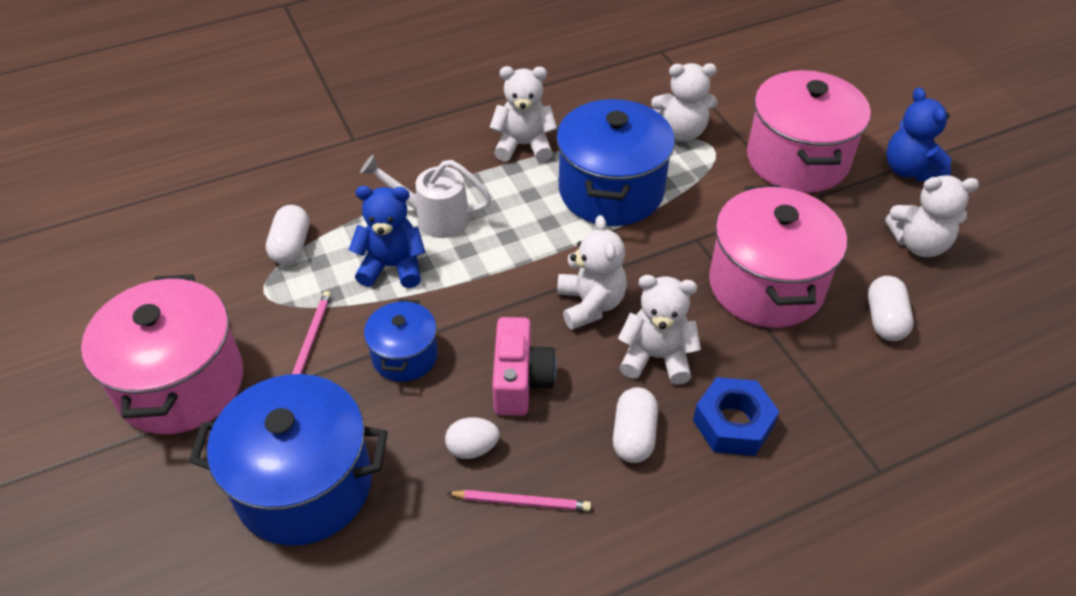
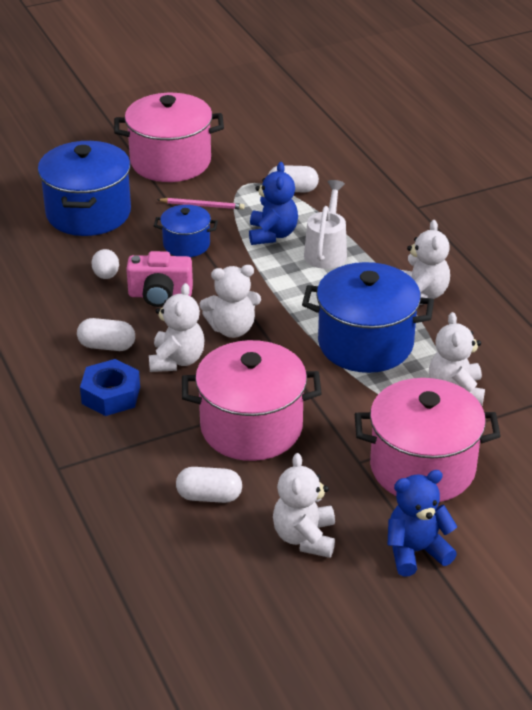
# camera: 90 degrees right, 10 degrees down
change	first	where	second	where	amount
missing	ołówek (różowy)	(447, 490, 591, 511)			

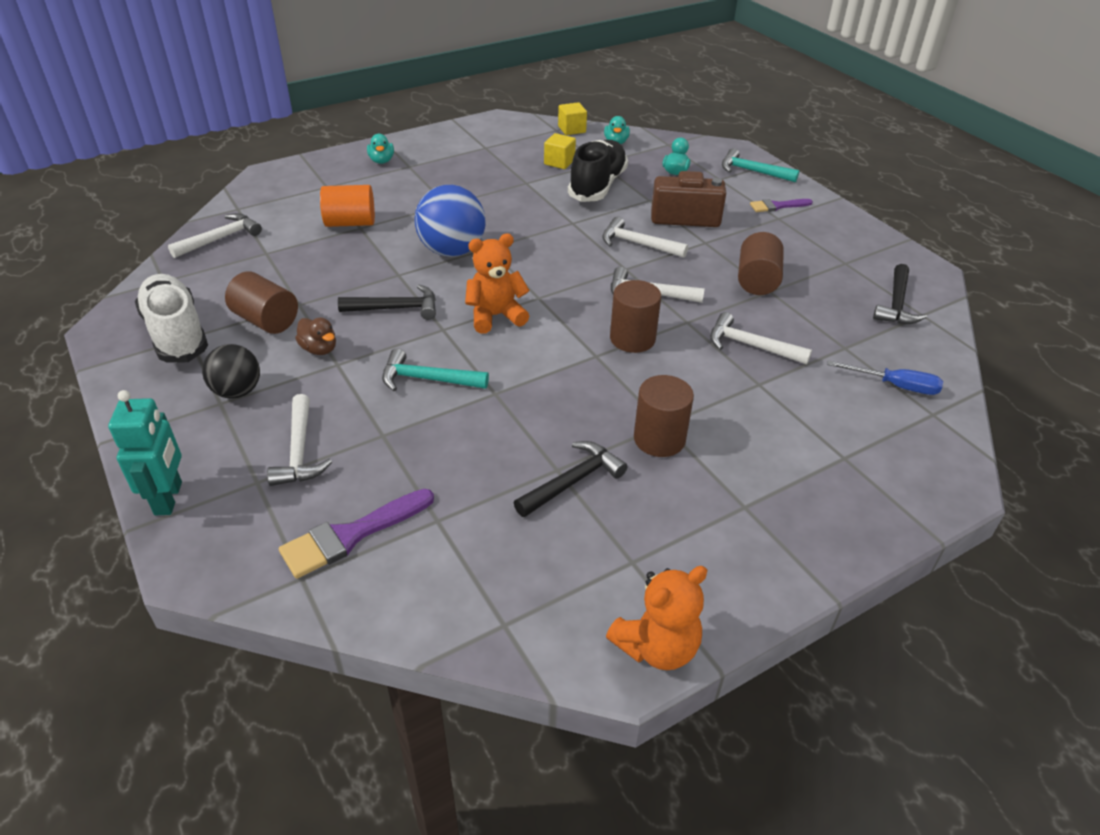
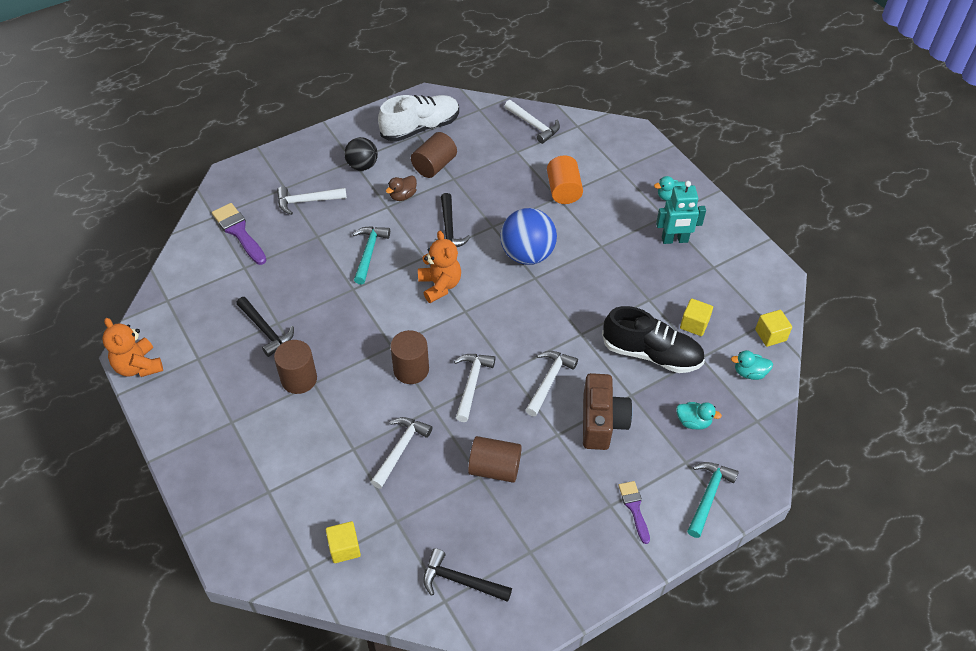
# camera: 90 degrees right, 10 degrees up
change	first	where	second	where	amount
exchanged	śrubokręt (niebieski)	(827, 360, 943, 395)	sześcian (żółty)	(326, 521, 361, 563)	
relocated	robot (turkusowy)	(108, 390, 182, 515)		(656, 181, 706, 244)	

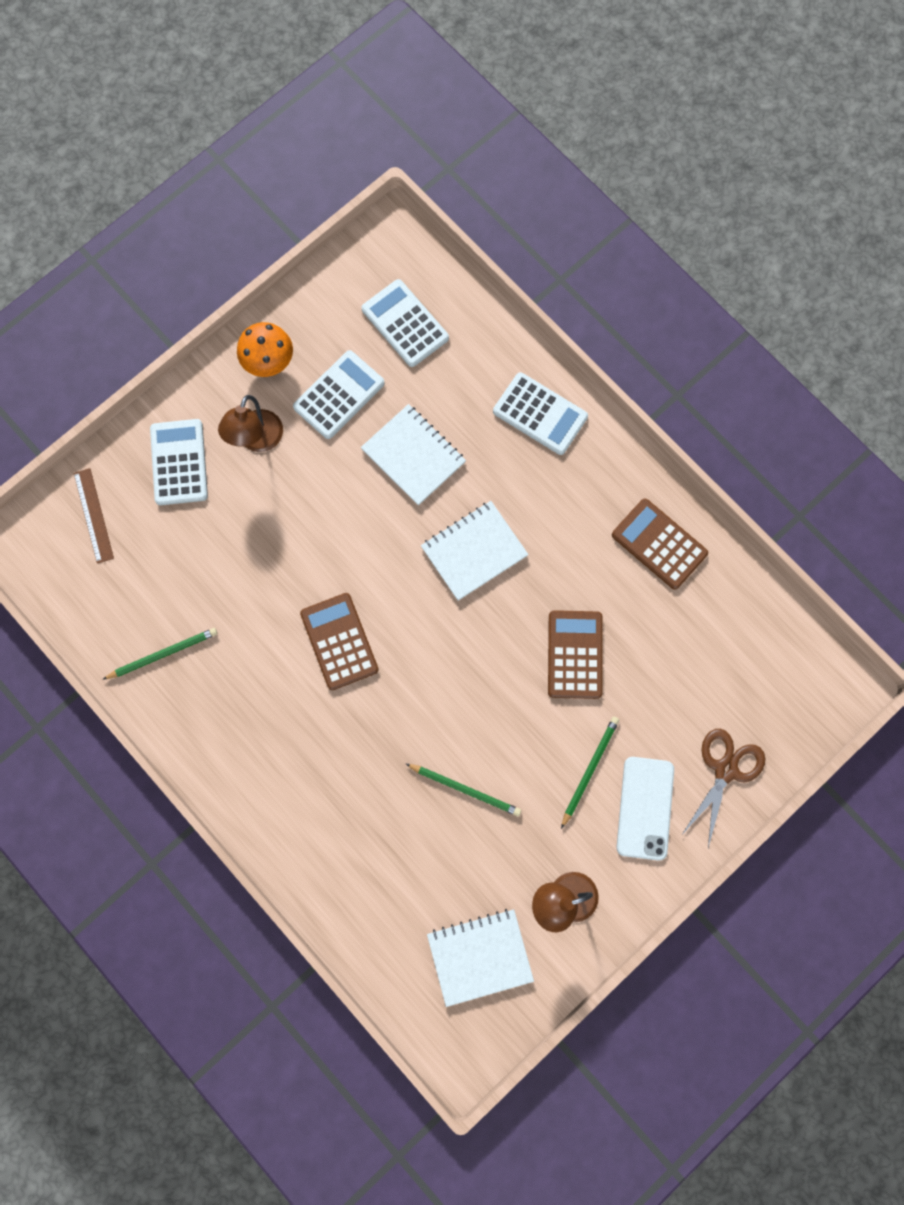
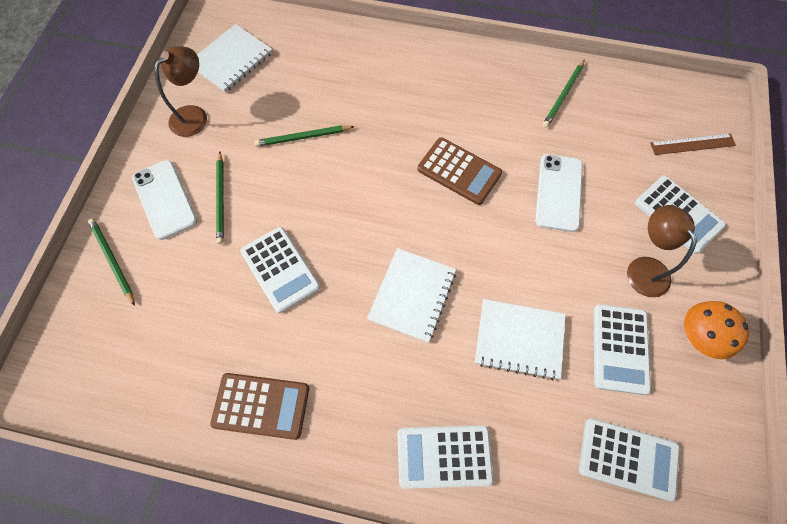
# camera: 145 degrees right, 10 degrees down
change	first	where	second	where	amount
exchanged	nożyczki (brązowy)	(681, 729, 765, 848)	ołówek (zielony)	(88, 218, 135, 306)	
colour	kalkulator (brązowy)	(548, 610, 603, 699)	kalkulator (biały)	(240, 227, 320, 313)	
appeared			telefon (biały)	(535, 154, 583, 232)	
spun	linijka (brązowy)	(73, 468, 114, 564)		(650, 133, 736, 155)	45 degrees counterclockwise

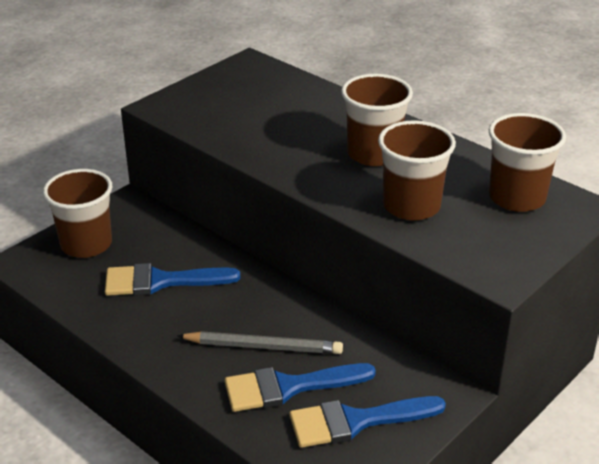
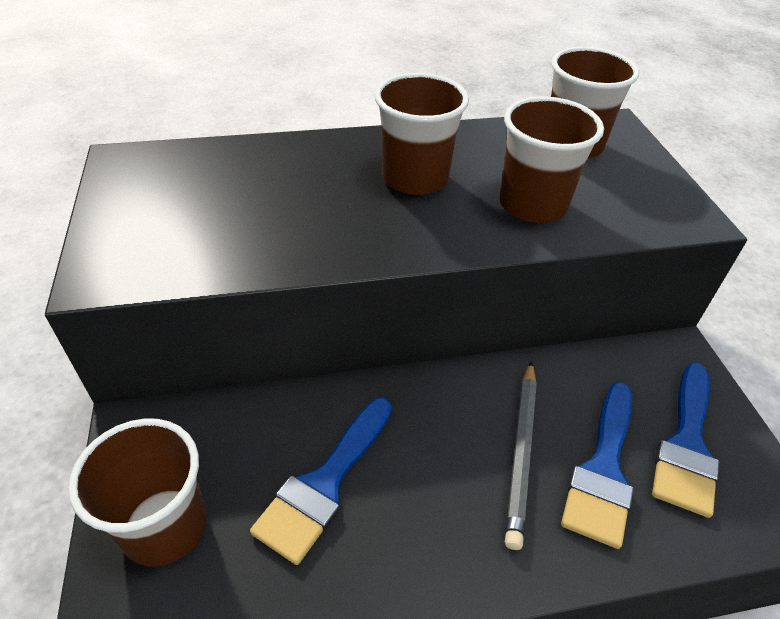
# camera: 55 degrees left, 10 degrees up
change	first	where	second	where	amount
spun	ołówek (szary)	(177, 331, 343, 354)		(505, 361, 537, 550)	150 degrees clockwise

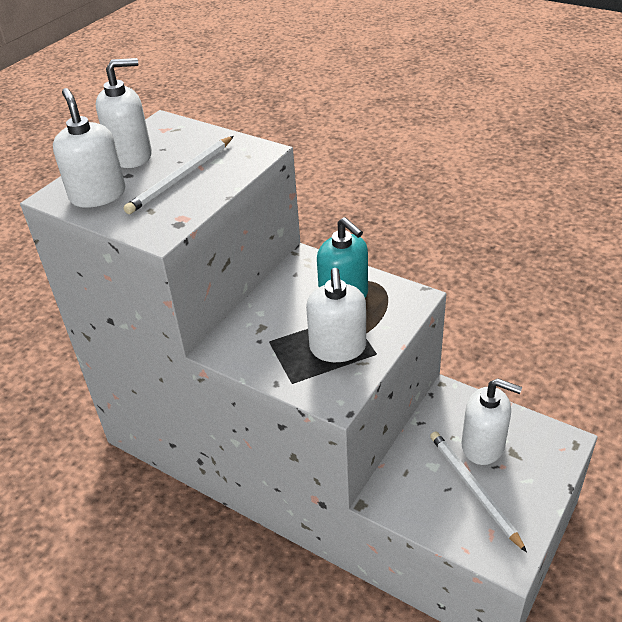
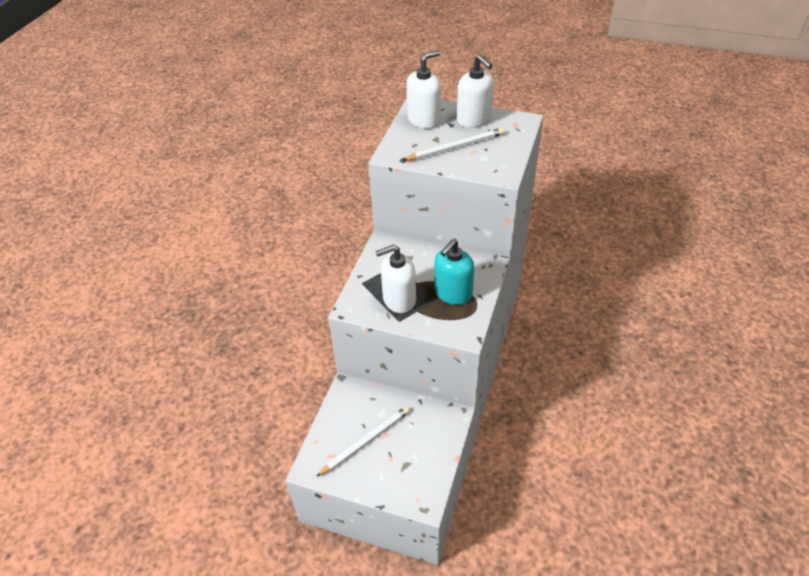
# camera: 75 degrees right, 5 degrees up
change	first	where	second	where	amount
spun	ołówek (biały)	(124, 136, 234, 214)		(403, 128, 504, 161)	135 degrees clockwise
missing	dozownik mydła (biały)	(462, 378, 522, 465)			

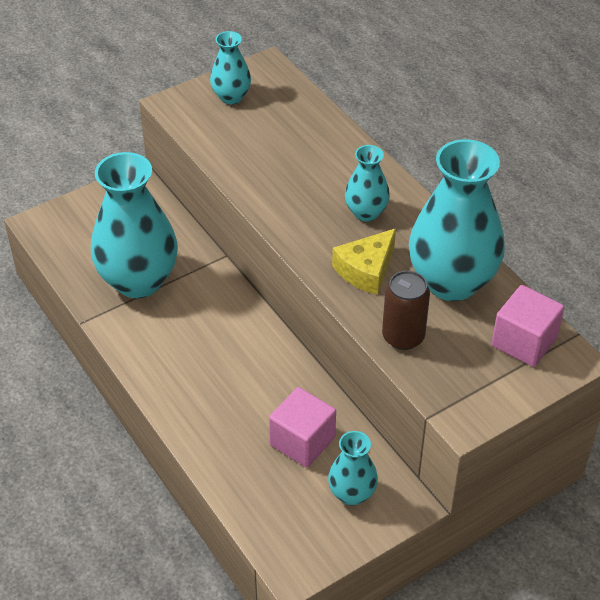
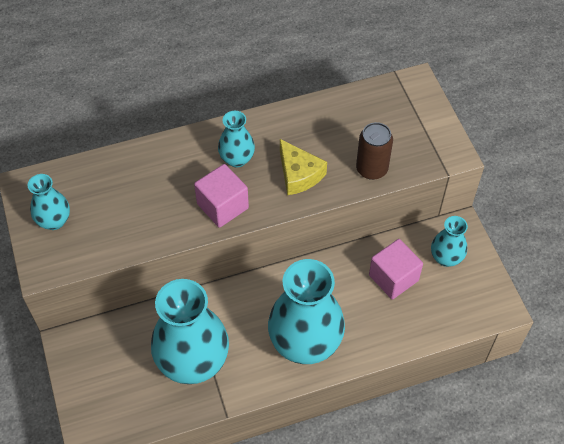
# camera: 75 degrees left, 10 degrees up
change	first	where	second	where	amount
relocated	sześcian (różowy)	(492, 285, 565, 367)		(194, 164, 249, 228)	
relocated	wazon (turkusowy)	(409, 139, 505, 301)		(268, 259, 345, 364)	

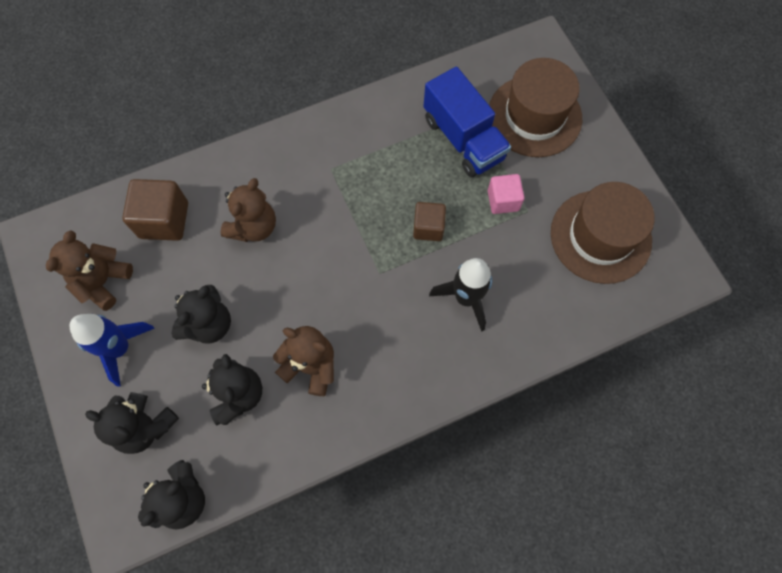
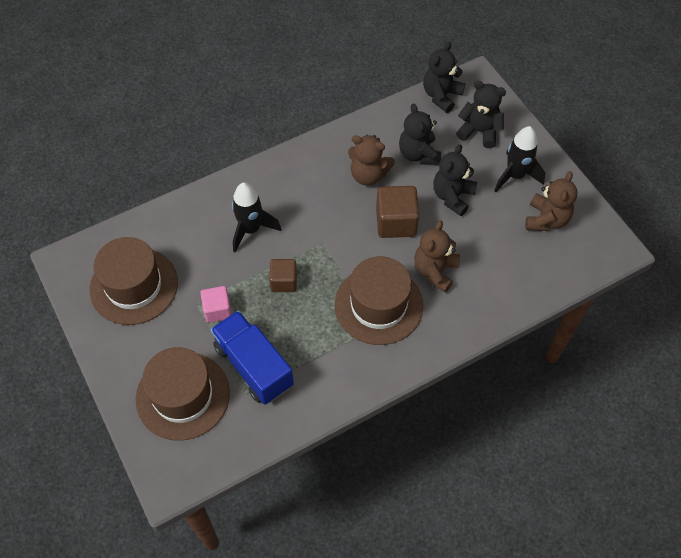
# camera: 175 degrees right, 10 degrees down
change	first	where	second	where	amount
appeared			kapelusz (brązowy)	(335, 256, 423, 345)	
relocated	sześcian (brązowy)	(122, 179, 188, 241)		(376, 186, 419, 238)	
colour	rakieta (niebieski)	(70, 314, 155, 387)	rakieta (czarny)	(494, 126, 545, 192)	

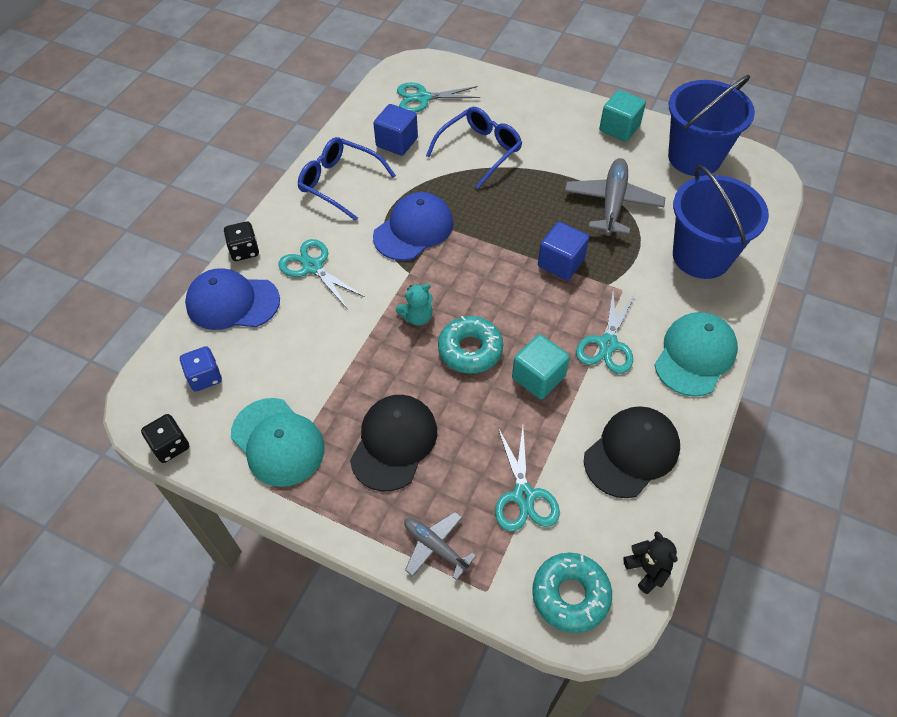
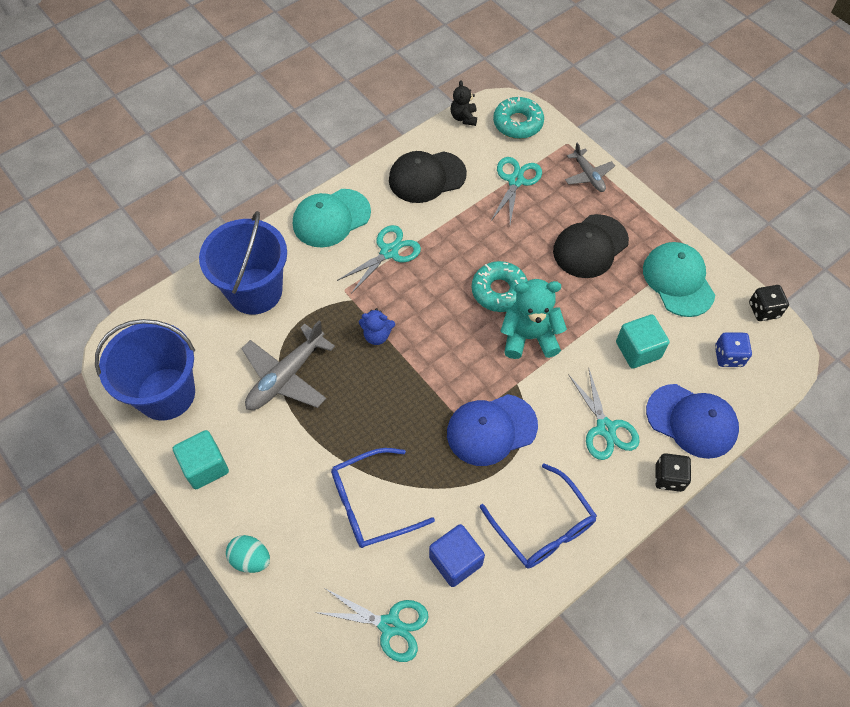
# camera: 155 degrees left, 5 degrees up
change	first	where	second	where	amount
appeared			jajko (turkusowy)	(226, 535, 270, 573)	
exchanged	sześcian (niebieski)	(538, 222, 589, 280)	miś (niebieski)	(359, 308, 395, 345)	
size	miś (turkusowy)	(396, 284, 433, 325)		(501, 279, 567, 359)	x1.77
relocated	sześcian (turkusowy)	(512, 334, 570, 399)		(616, 314, 669, 369)	

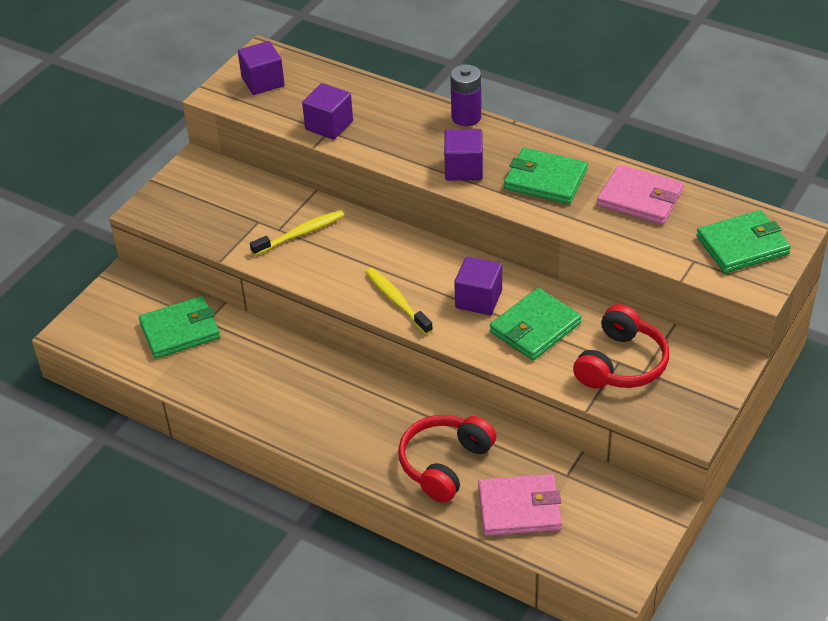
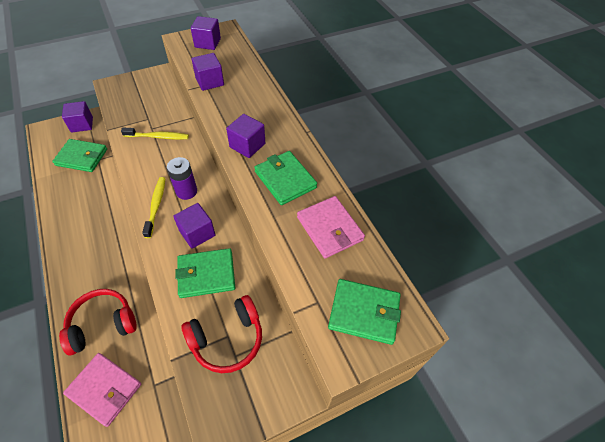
# camera: 30 degrees right, 10 degrees up
change	first	where	second	where	amount
appeared			sześcian (fioletowy)	(62, 101, 93, 133)	
relocated	bateria (fioletowy)	(450, 64, 481, 126)		(167, 157, 197, 200)	

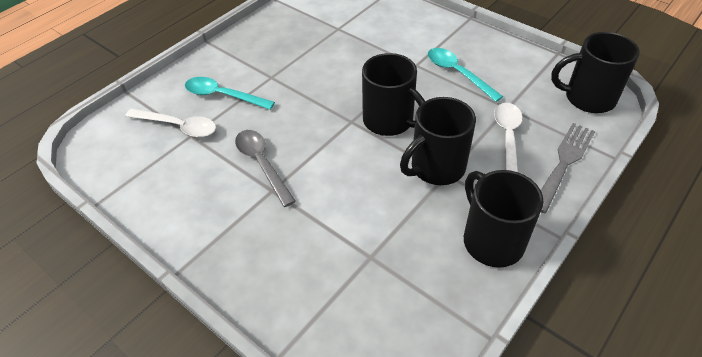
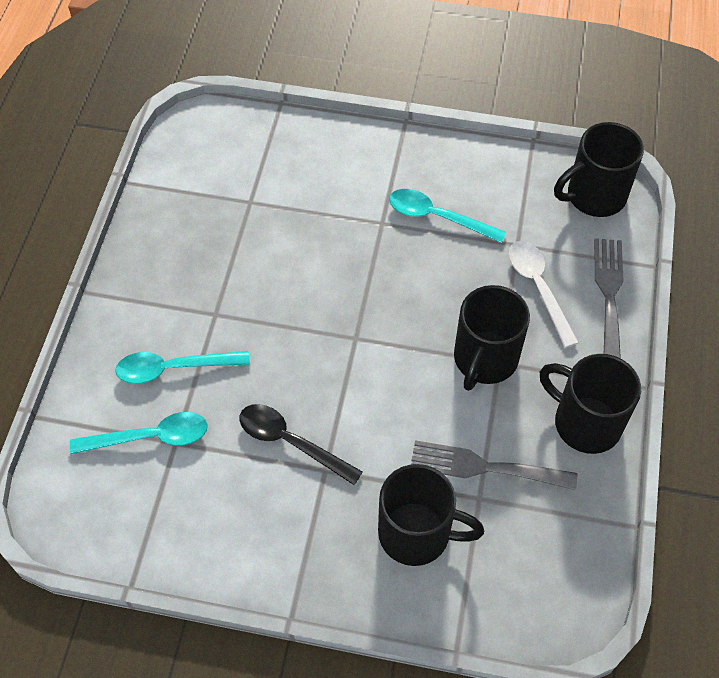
# camera: 30 degrees left, 10 degrees up
change	first	where	second	where	amount
colour	łyżka (biały)	(125, 109, 216, 137)	łyżka (turkusowy)	(70, 412, 208, 454)	
colour	łyżka (szary)	(235, 130, 296, 207)	łyżka (czarny)	(239, 404, 363, 485)	
relocated	kubek (czarny)	(362, 53, 425, 136)		(378, 464, 484, 566)	
appeared			widelec (szary)	(411, 440, 577, 490)	

